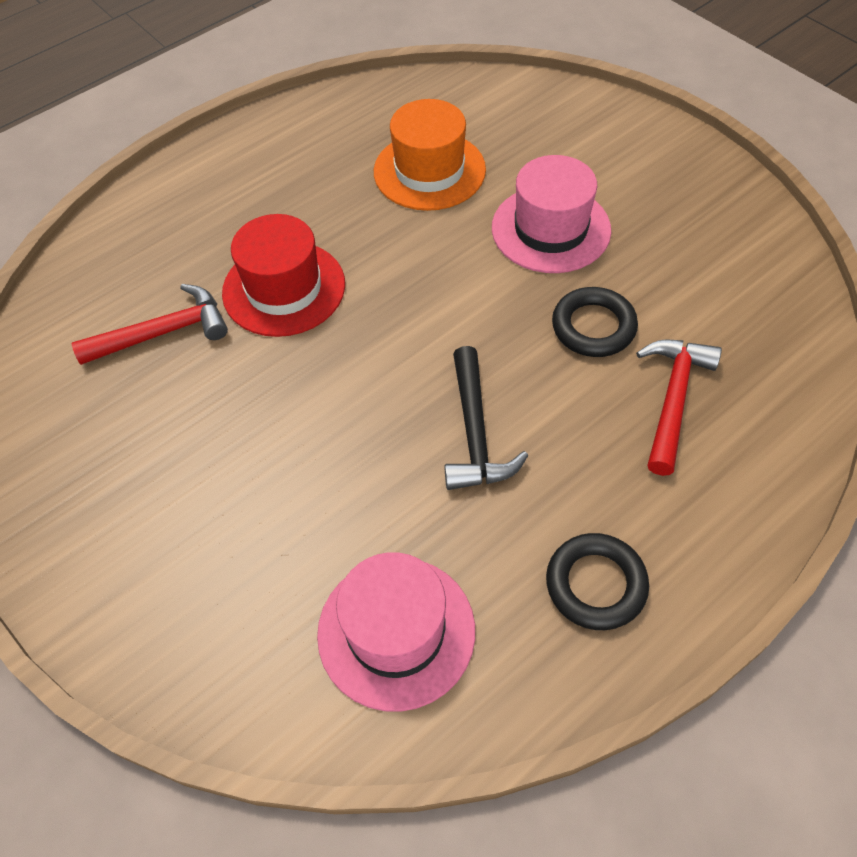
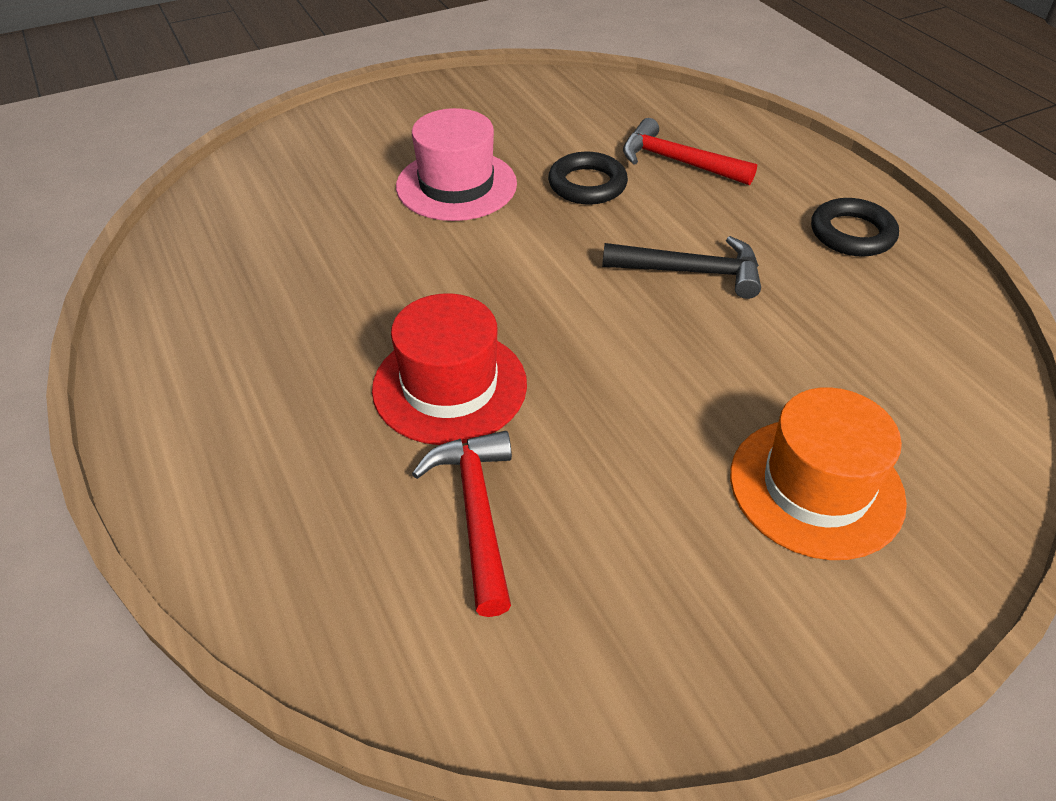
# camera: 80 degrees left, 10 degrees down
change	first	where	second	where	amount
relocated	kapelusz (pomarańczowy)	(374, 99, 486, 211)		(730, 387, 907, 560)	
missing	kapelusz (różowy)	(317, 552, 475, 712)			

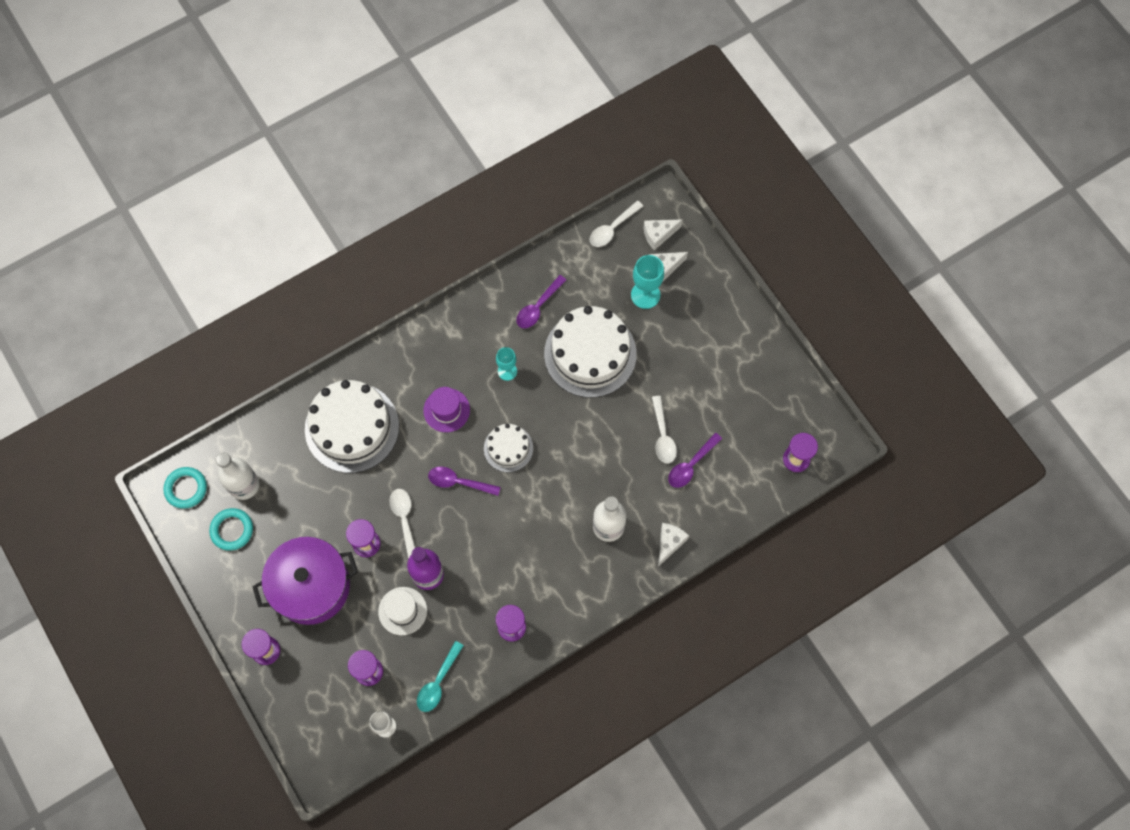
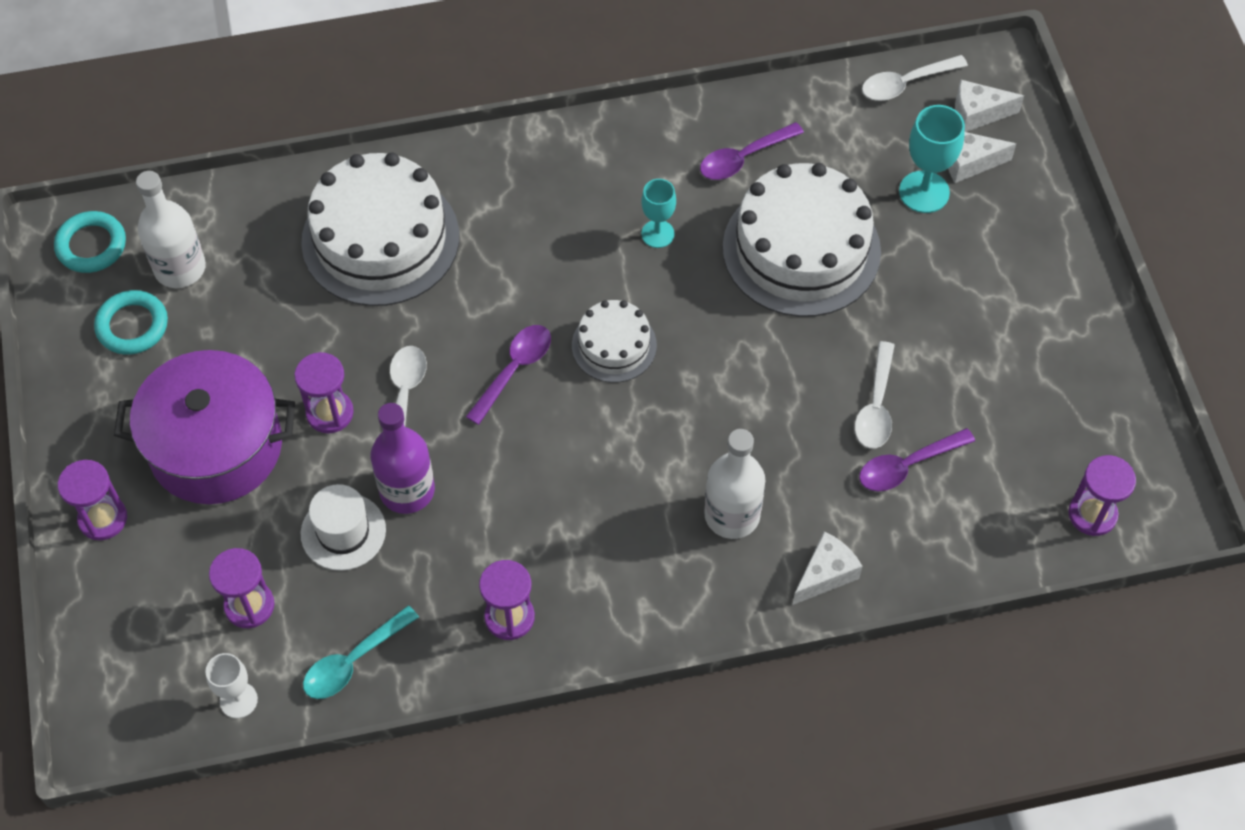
# camera: 20 degrees right, 10 degrees down
change	first	where	second	where	amount
spun	łyżka (fioletowy)	(428, 467, 501, 496)		(466, 325, 551, 425)	90 degrees clockwise
missing	kapelusz (fioletowy)	(423, 387, 470, 432)			

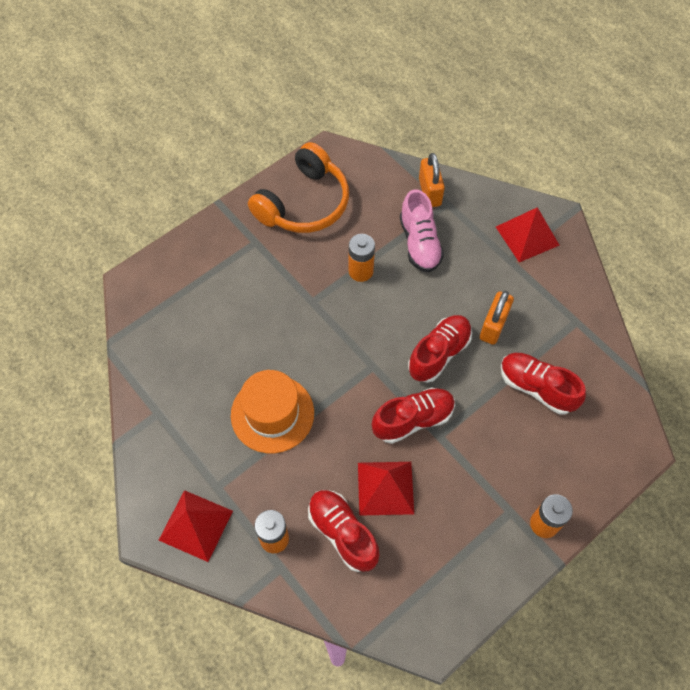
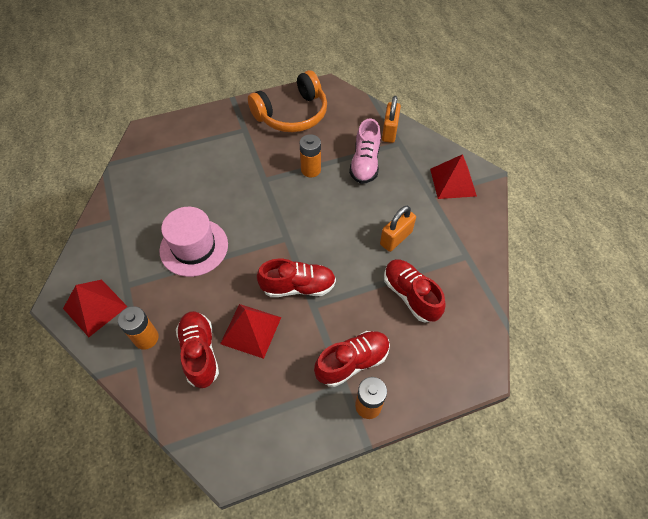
# camera: 20 degrees right, 5 degrees down
change	first	where	second	where	amount
colour	kapelusz (pomarańczowy)	(231, 370, 314, 453)	kapelusz (różowy)	(159, 207, 228, 277)	
relocated	but (czerwony)	(408, 315, 472, 383)		(314, 331, 390, 387)	

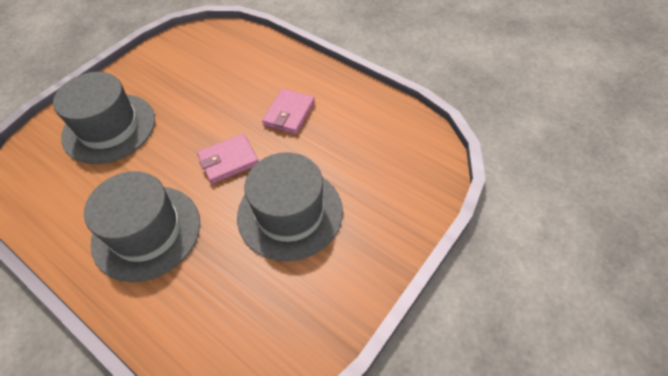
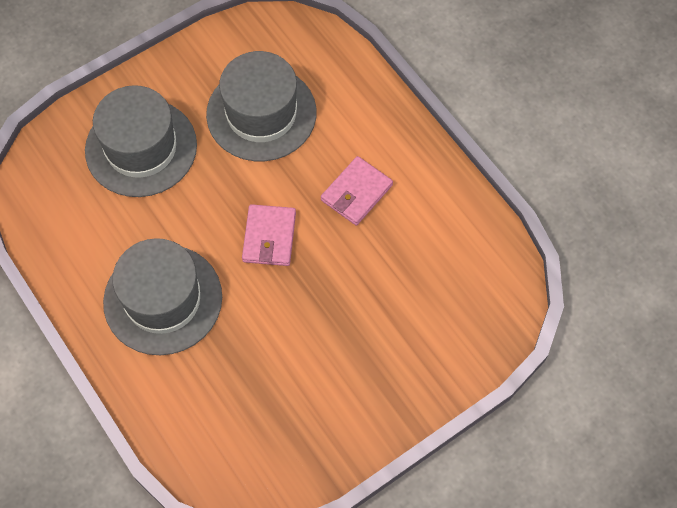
# camera: 15 degrees right, 10 degrees up
change	first	where	second	where	amount
relocated	kapelusz (szary)	(237, 152, 343, 261)		(206, 51, 316, 161)	
spun	portfel (różowy)	(197, 134, 259, 184)		(242, 204, 296, 266)	75 degrees counterclockwise

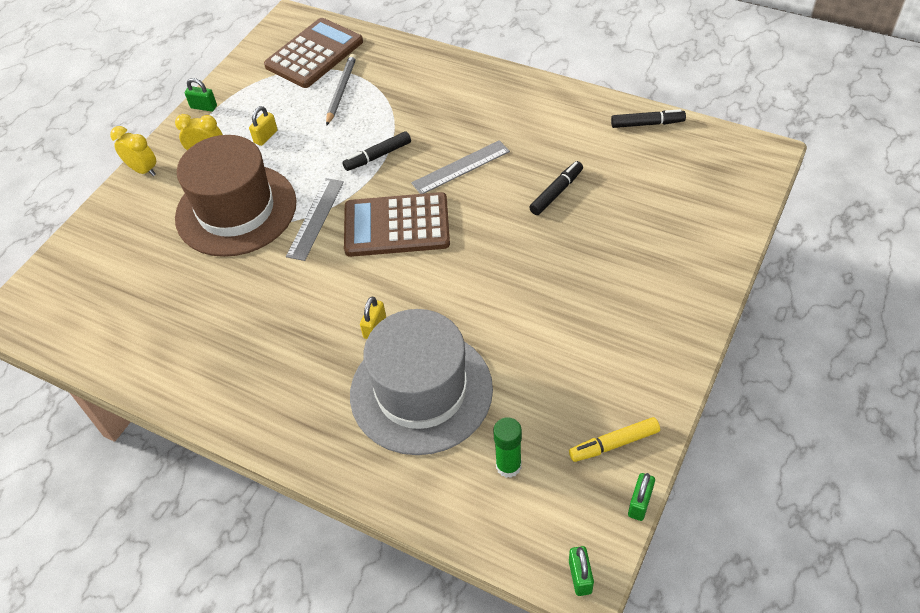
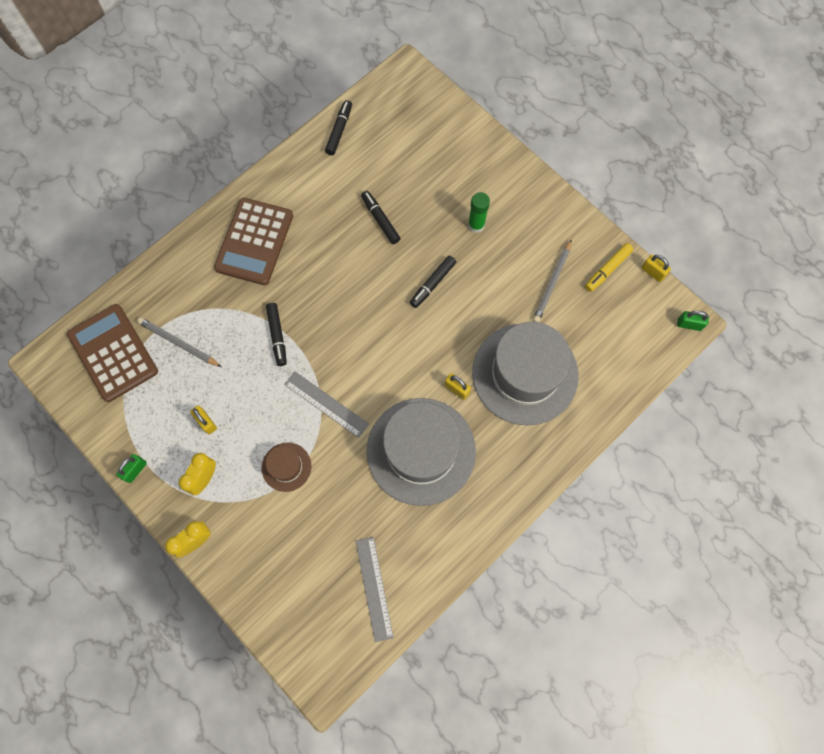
# camera: 75 degrees left, 20 degrees up
change	first	where	second	where	amount
relocated	kalkulator (brązowy)	(344, 192, 450, 257)		(214, 198, 293, 285)	
size	kapelusz (brązowy)	(175, 135, 297, 257)		(262, 442, 311, 492)	x0.45
relocated	linijka (szary)	(411, 140, 510, 194)		(356, 537, 394, 642)	
appeared			kapelusz (szary)	(367, 398, 476, 506)	
appeared			flamaster (czarny)	(410, 256, 456, 308)	
relocated	klej w sztyfcie (zielony)	(493, 417, 522, 478)		(468, 192, 490, 233)	
appeared			ołówek (szary)	(533, 239, 572, 322)	
spun	flamaster (żółty)	(569, 417, 660, 462)		(585, 243, 633, 292)	45 degrees clockwise
colour	kłódka (zielony)	(628, 473, 655, 521)	kłódka (żółty)	(641, 254, 671, 282)	

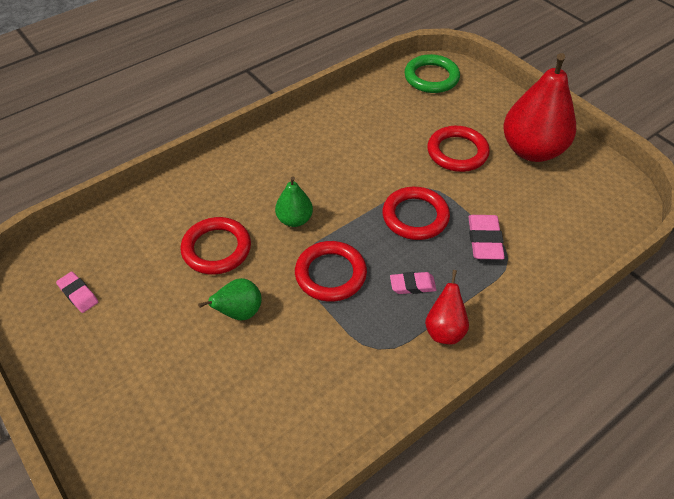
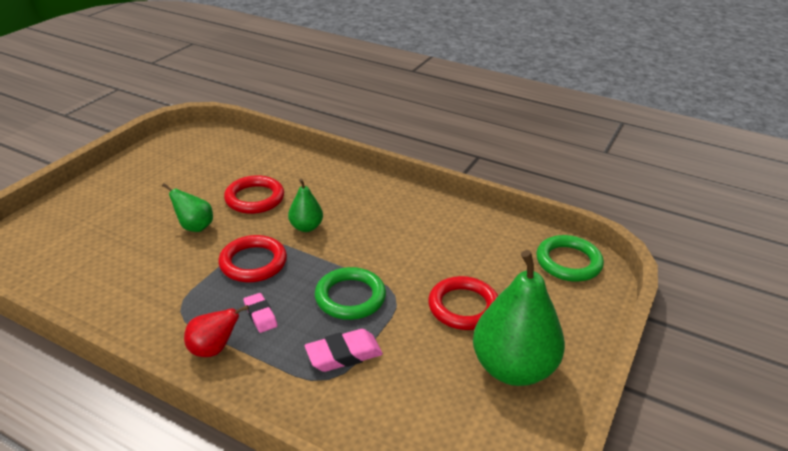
# camera: 65 degrees right, 15 degrees down
change	first	where	second	where	amount
colour	pierścień (czerwony)	(382, 187, 450, 240)	pierścień (zielony)	(315, 267, 386, 320)	
colour	gruszka (czerwony)	(503, 53, 576, 162)	gruszka (zielony)	(473, 250, 565, 386)	
missing	gumka do mazania (różowy)	(56, 272, 98, 313)			

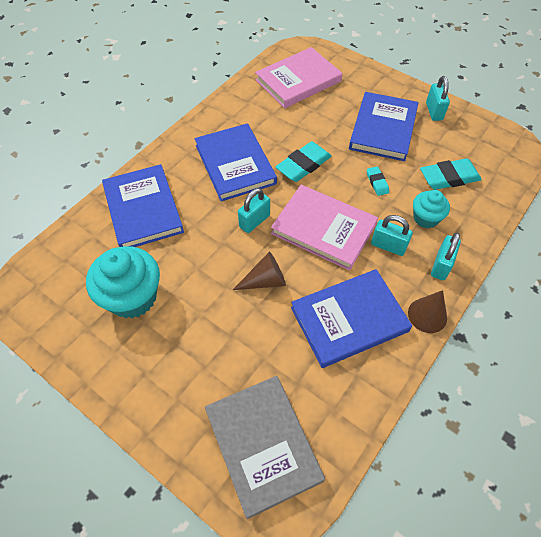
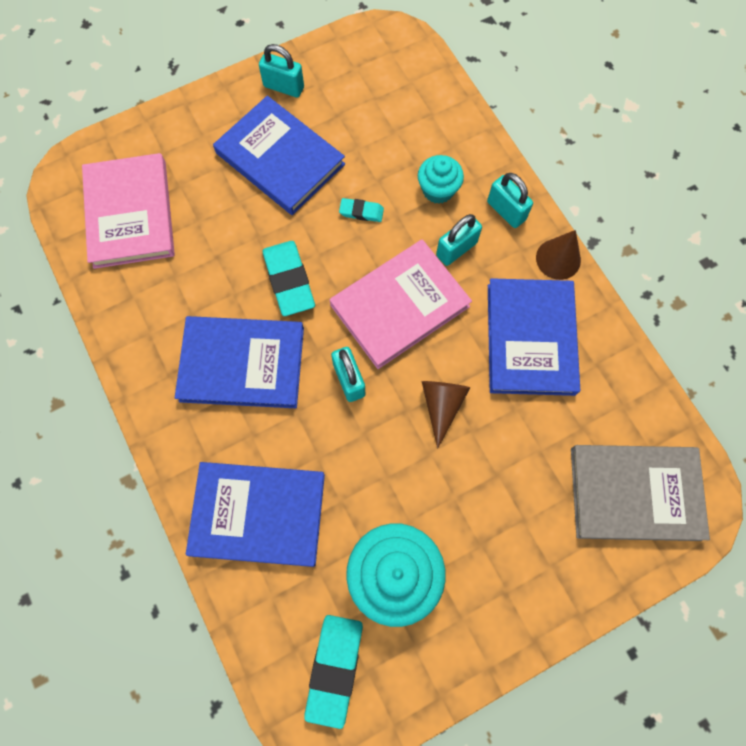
# camera: 65 degrees left, 15 degrees up
change	first	where	second	where	amount
relocated	gumka do mazania (turkusowy)	(420, 158, 482, 190)		(304, 615, 363, 729)	

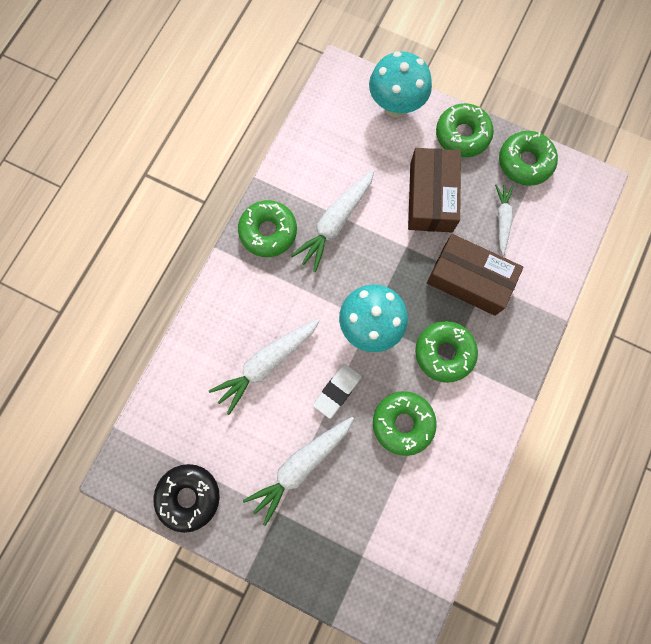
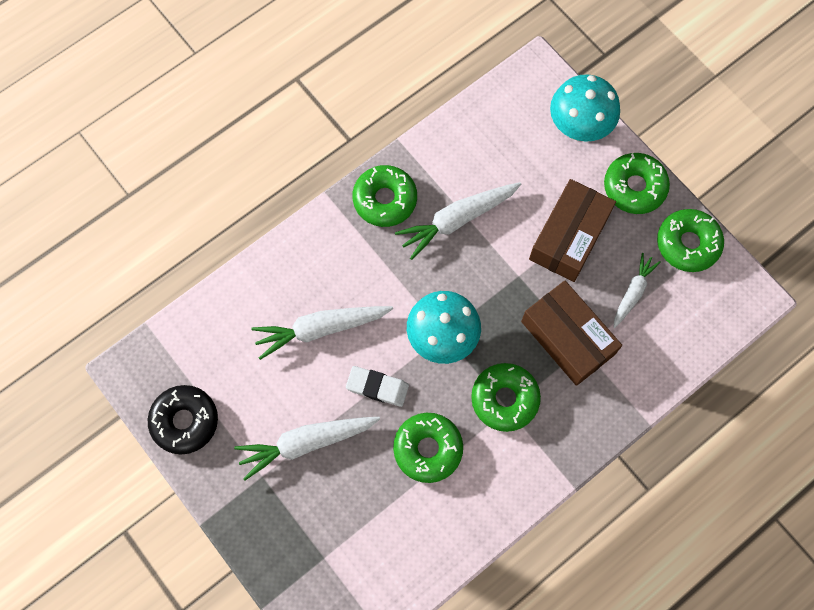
# camera: 25 degrees right, 5 degrees down
change	first	where	second	where	amount
spun	gumka do mazania (biały)	(313, 364, 362, 419)		(346, 366, 409, 407)	45 degrees clockwise

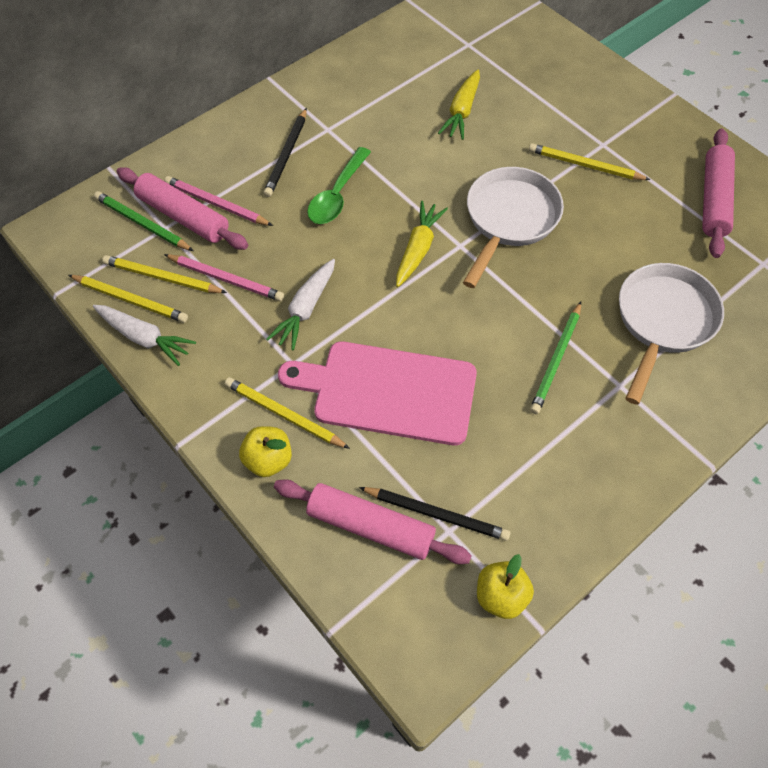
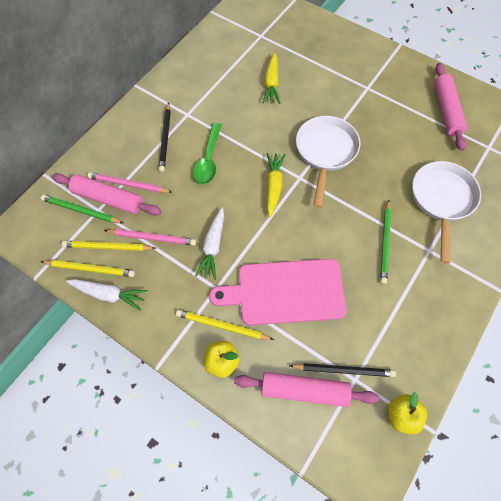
# camera: 15 degrees left, 5 degrees up
change	first	where	second	where	amount
missing	ołówek (żółty)	(529, 143, 651, 180)			

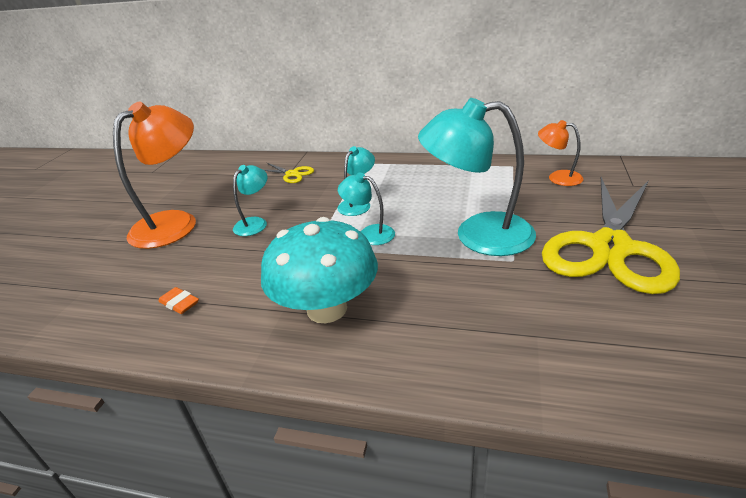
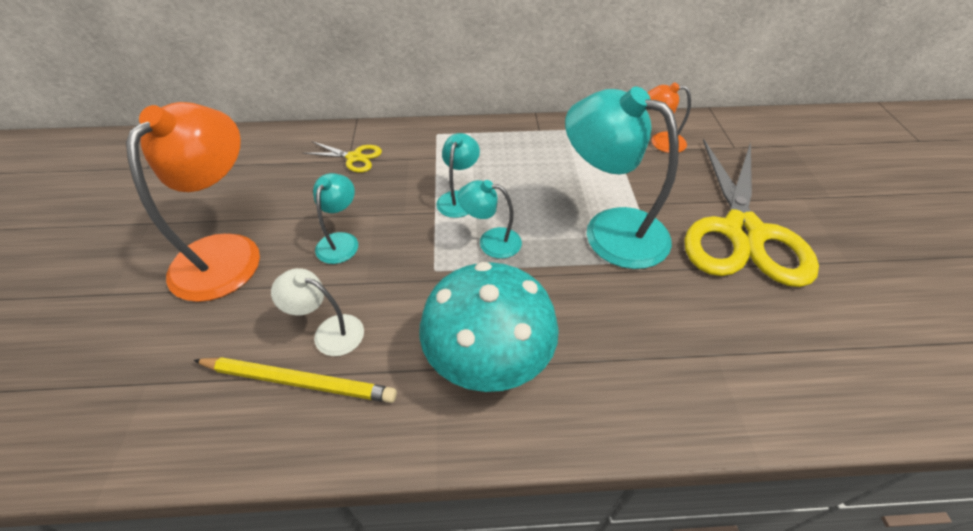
# camera: 20 degrees left, 15 degrees up
change	first	where	second	where	amount
exchanged	gumka do mazania (pomarańczowy)	(159, 287, 199, 314)	ołówek (żółty)	(193, 357, 397, 403)	
appeared			lampka (biały)	(271, 268, 364, 356)	
spun	lampka (turkusowy)	(418, 98, 536, 256)		(565, 87, 679, 269)	45 degrees clockwise

